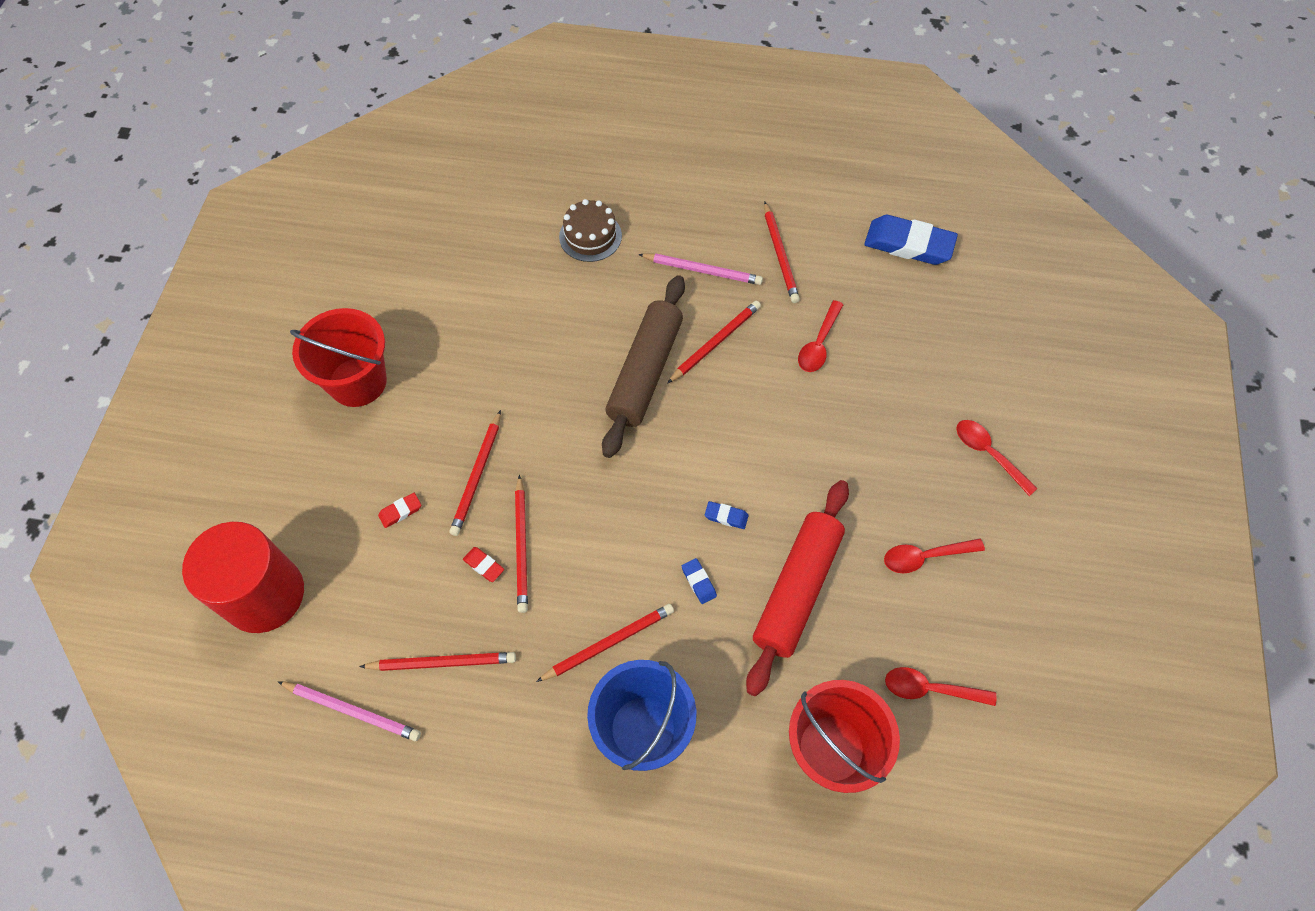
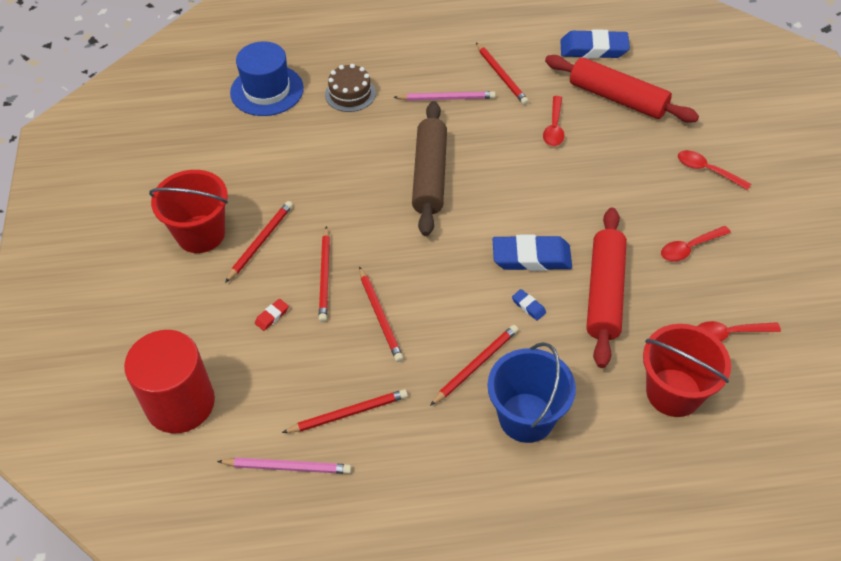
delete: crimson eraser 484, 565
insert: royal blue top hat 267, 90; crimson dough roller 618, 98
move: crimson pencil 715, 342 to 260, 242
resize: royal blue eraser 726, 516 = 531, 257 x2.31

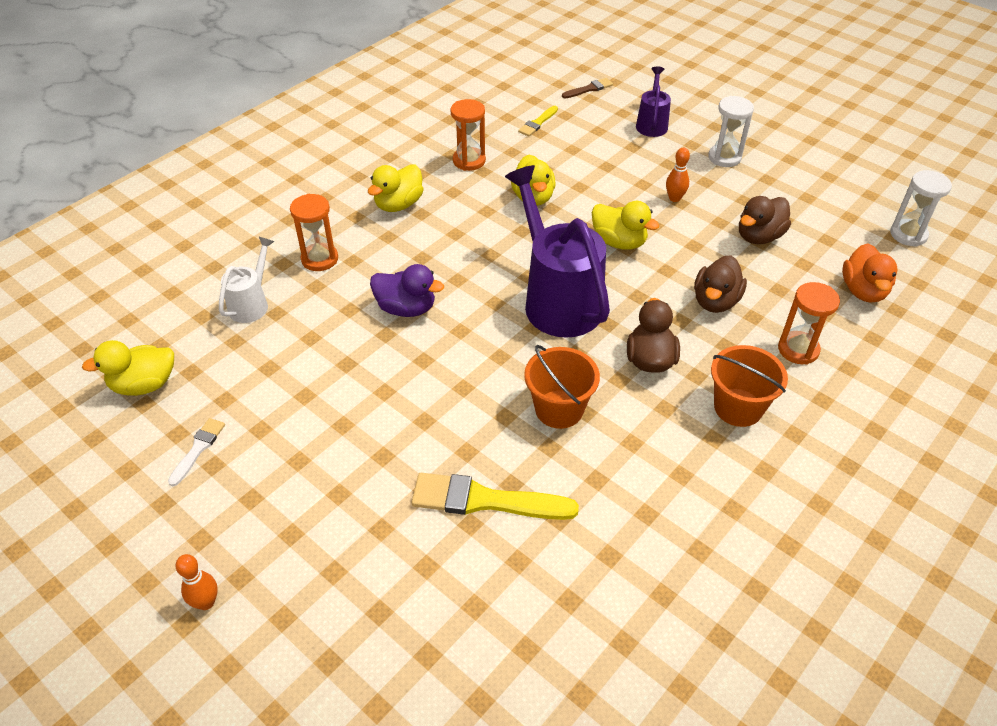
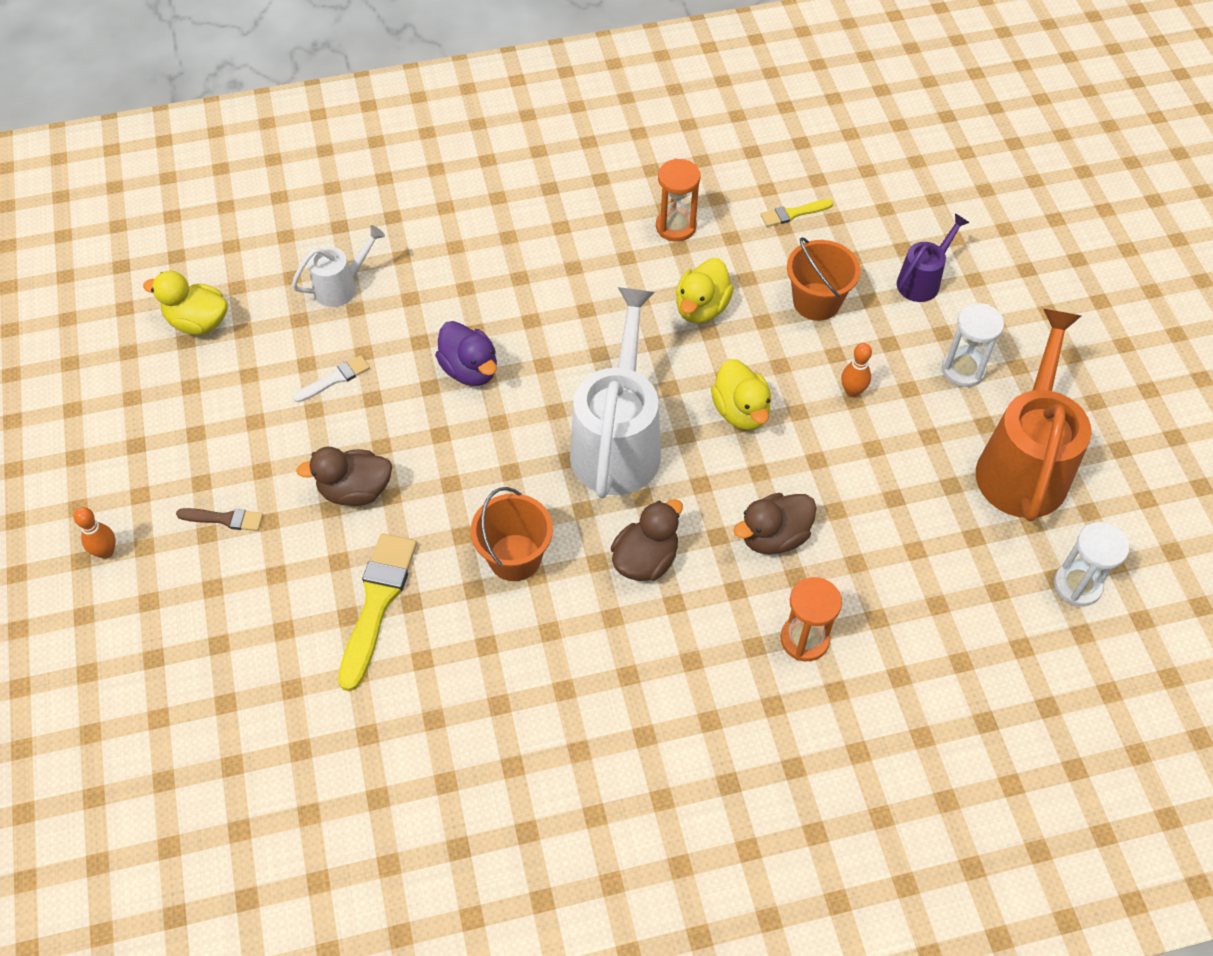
delete: orange-coloured hourglass 320, 259; yellow duck 398, 204; orange-coloured duck 863, 291
insert: orange-coloured sprinkling can 1023, 464
move: white paintbrush 198, 449 to 335, 379; russet paintbrush 589, 89 to 224, 519; orange-coloured pail 738, 407 to 816, 302; russet duck 759, 236 to 355, 490
recolor: royal purple sprinkling can 557, 299 to white sprinkling can 618, 441
rotate: yellow paintbrush 485, 500 = 377, 603 60 degrees clockwise

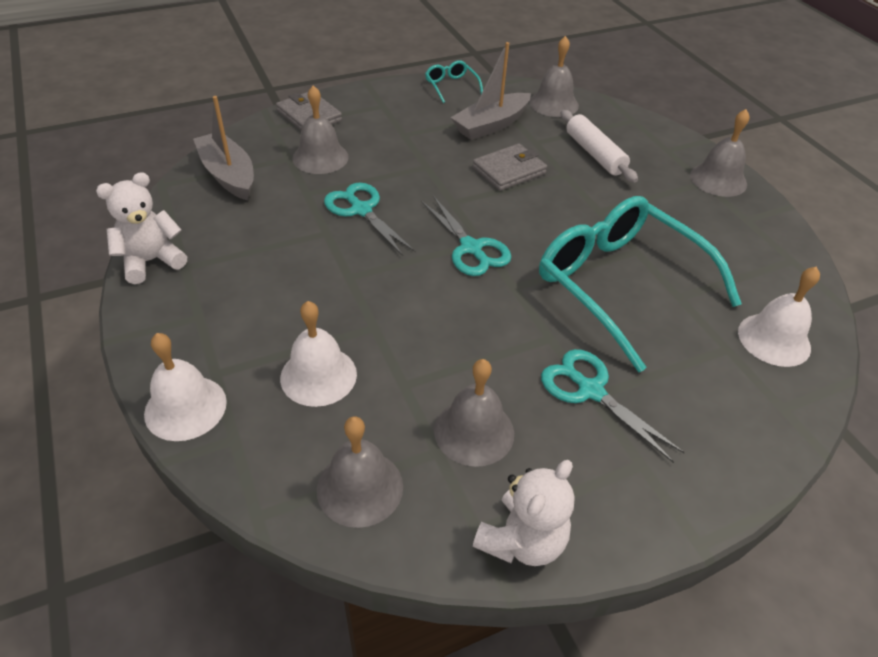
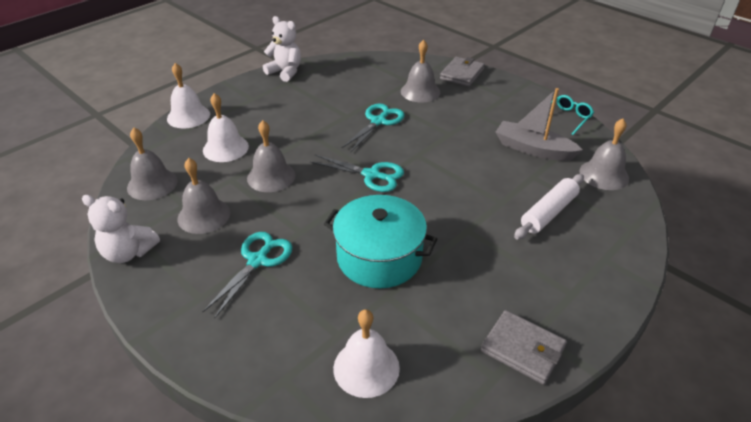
delete: gray boat 228, 175
move: gray card wallet 509, 170 to 522, 349; gray hand bell 718, 179 to 271, 176
replace: teal spectacles 619, 284 to teal pot 379, 257
rotate: teal scissors 471, 248 = 371, 175 105 degrees counterclockwise

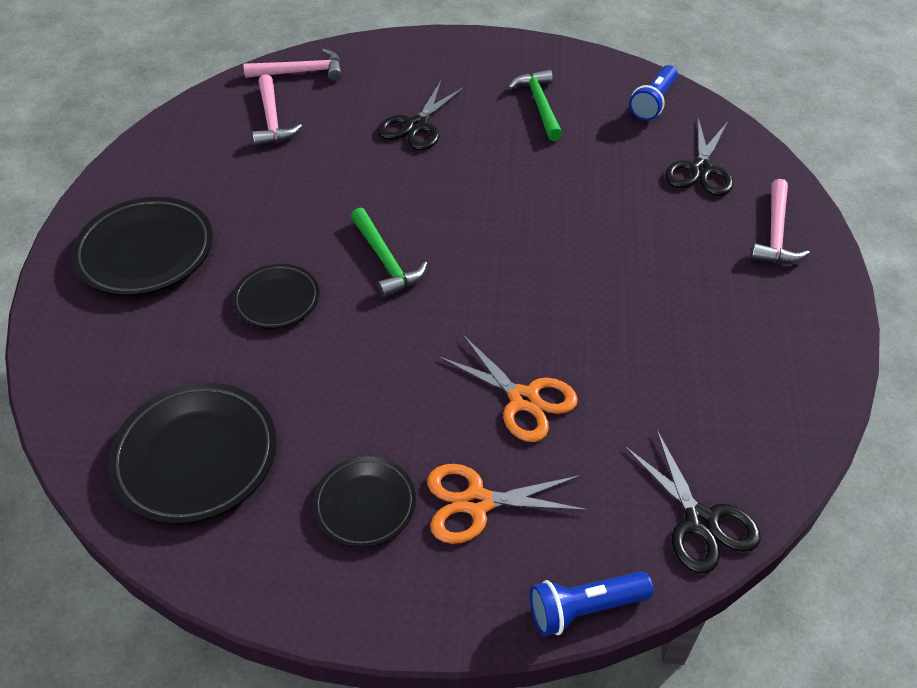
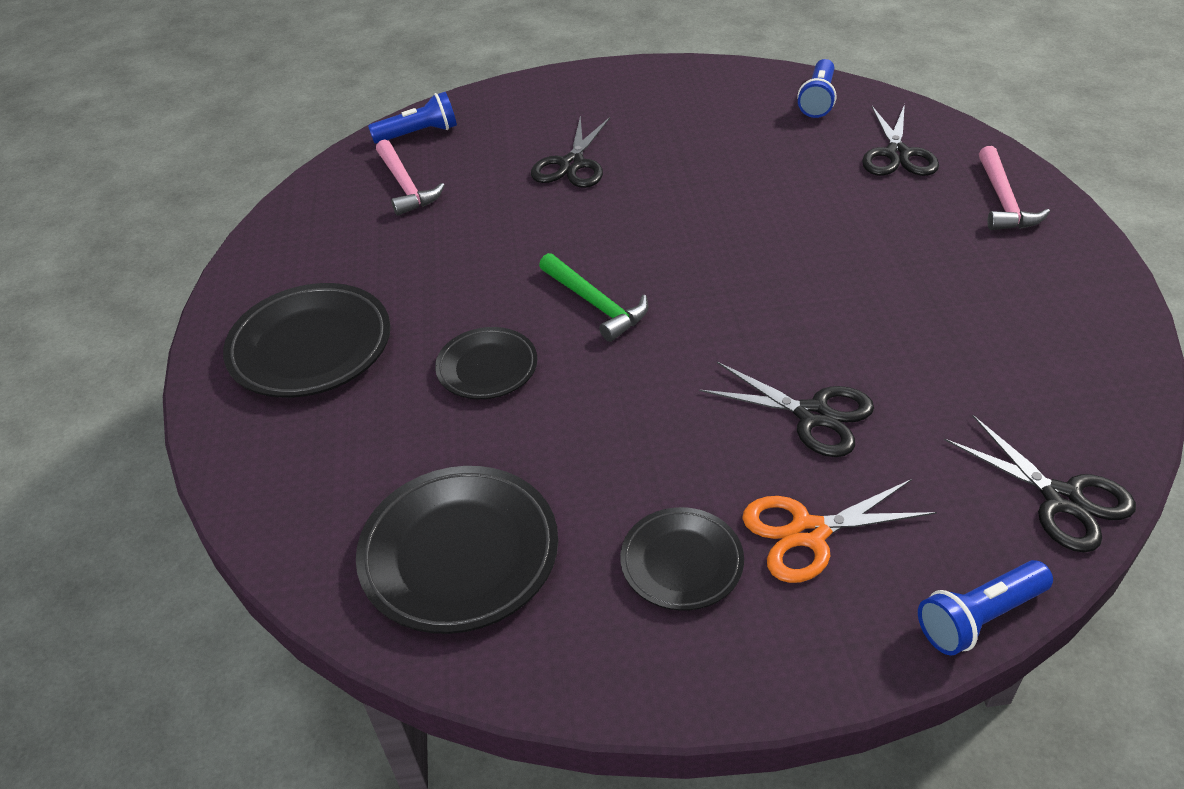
delete: green carpenter's hammer 539, 105
replace: rose-pink carpenter's hammer 301, 72 to royal blue flashlight 419, 134
recolor: orange-coloured scissors 523, 399 to ebony scissors 812, 415

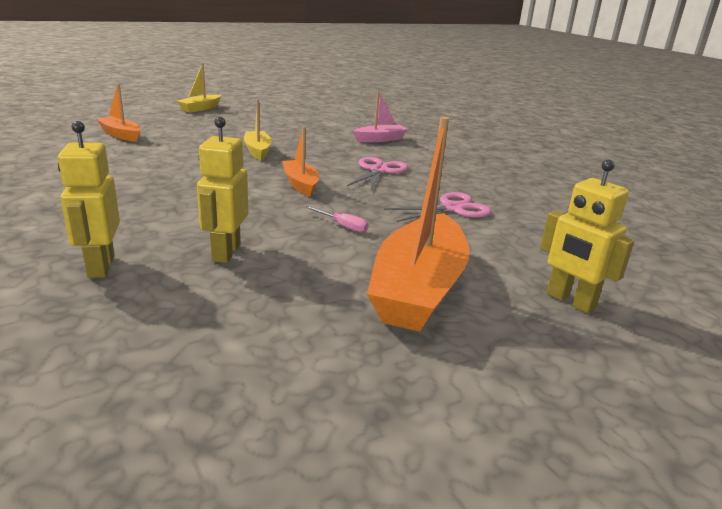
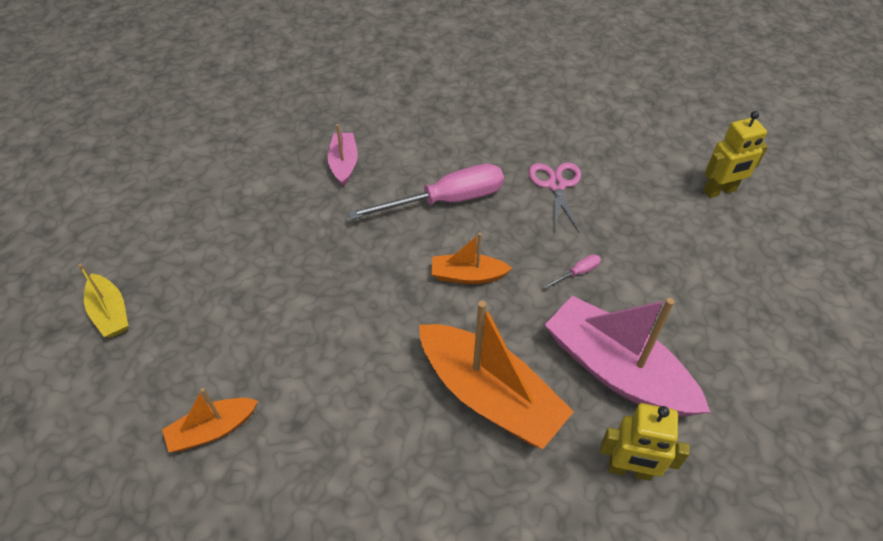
delete: yellow boat 257, 151
move: orange-coloured boat 418, 289 to 489, 395
replace: yellow robot 226, 252 to rose-pink boat 616, 370; rose-pink scissors 379, 170 to rose-pink flat screwdriver 446, 201

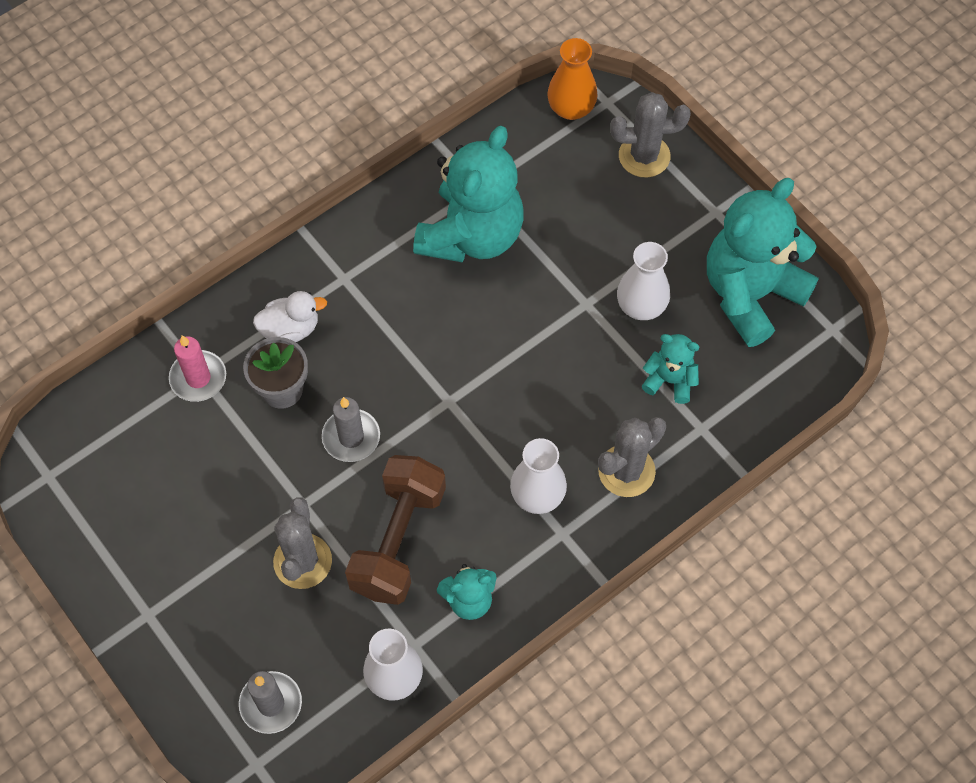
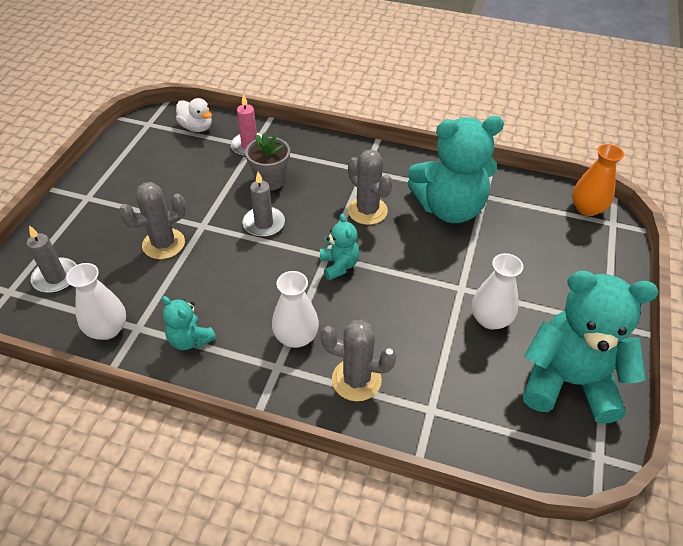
delete: russet hand weight 398, 540
move: white duck 290, 329 to 196, 127; gray saguaro cactus 644, 156 to 367, 211; teal teddy 670, 380 to 339, 265

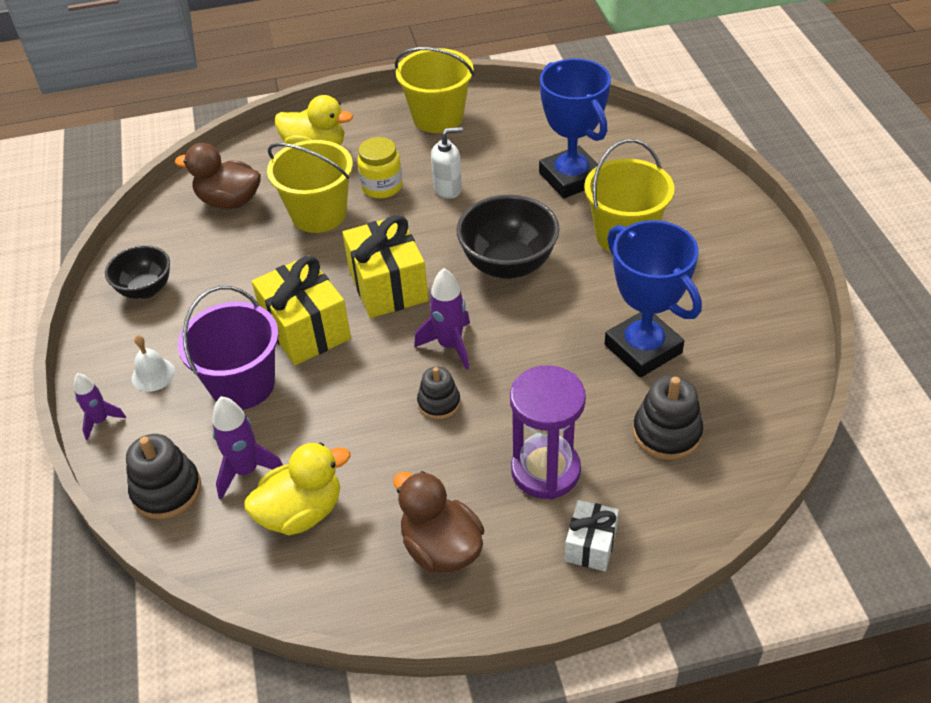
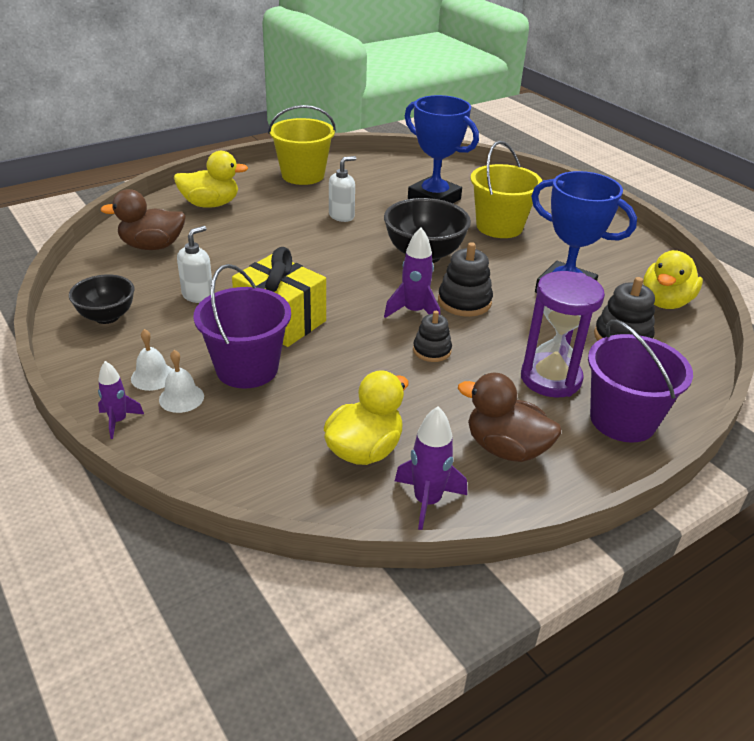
delete: yellow pail 319, 214; yellow present 388, 286; yellow preserve jar 382, 187
insert: white hand bell 181, 398; white soap dispenser 198, 295; yellow duck 665, 302
move: ebony stacking rings 167, 490 to 464, 302; royal purple rocket 246, 471 to 427, 502
replace: white present 590, 545 to royal purple pail 622, 420

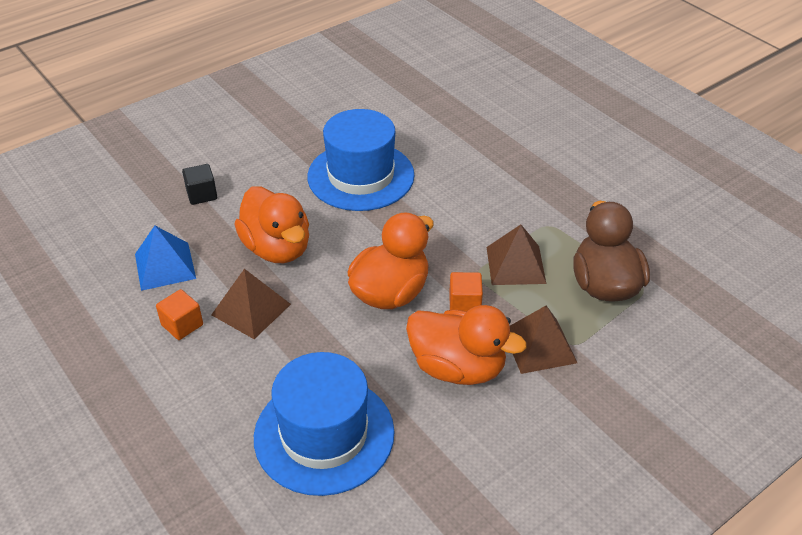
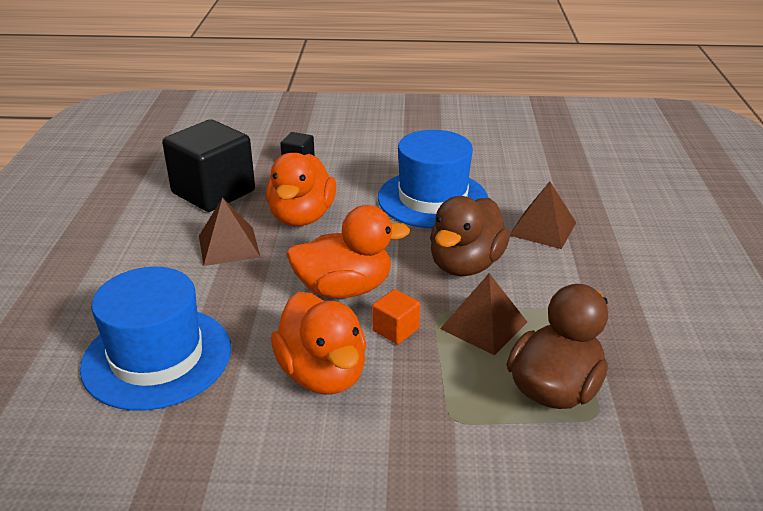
delete: orange-coloured solid cube 182, 325
insert: russet duck 465, 265
move: russet pyramid 539, 346 to 542, 228
replace: royal blue pyramid 165, 266 to ebony solid cube 213, 192

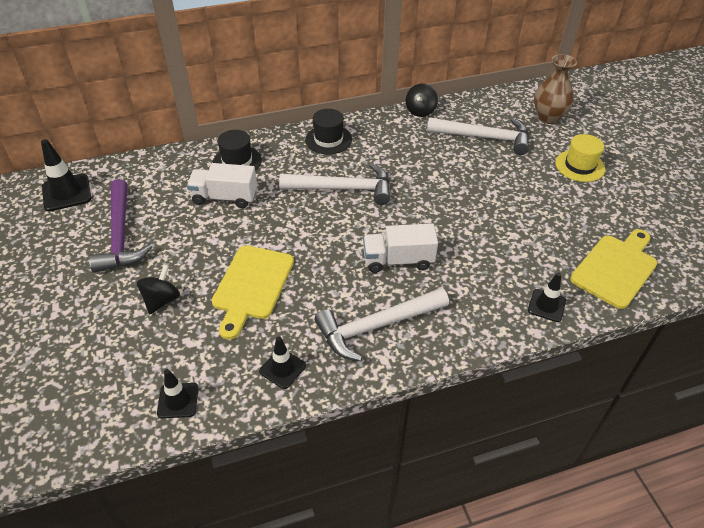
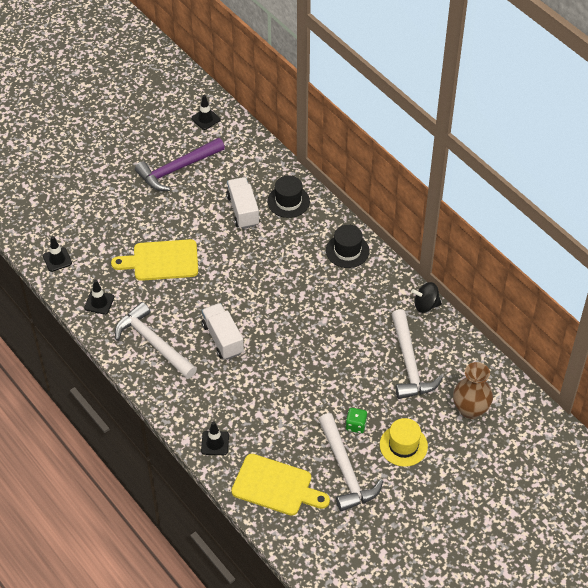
delete: ebony whirligig 161, 300
insert: green game die 356, 425
move: white carpenter's hammer 343, 188 to 346, 470
resize: ebony traffic cone 66, 193 = 205, 119 x0.65

